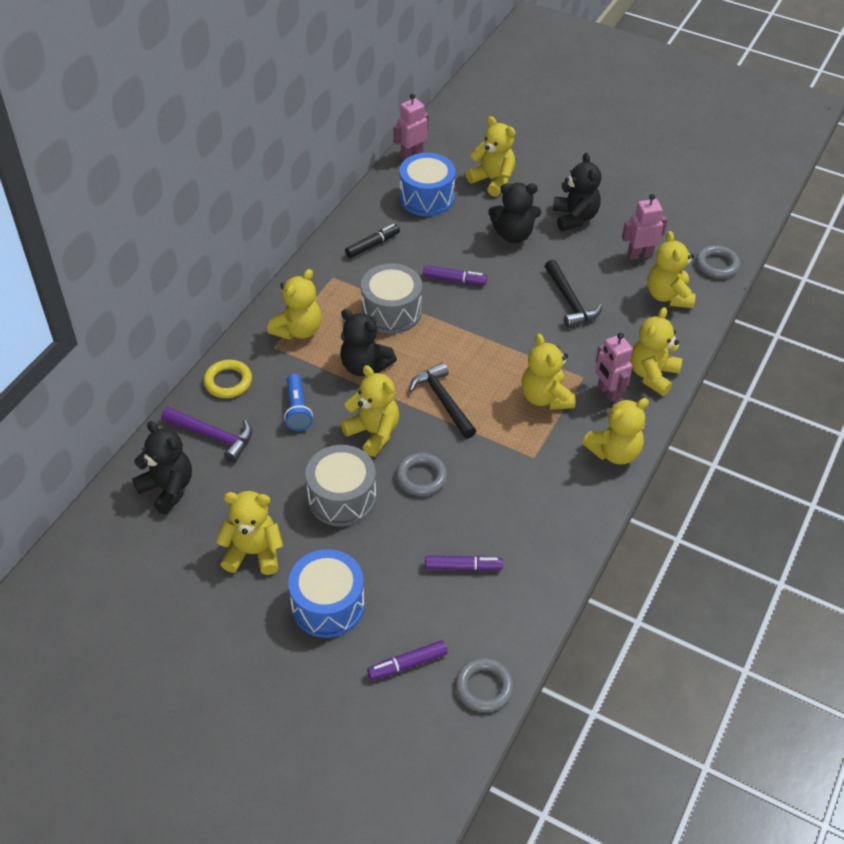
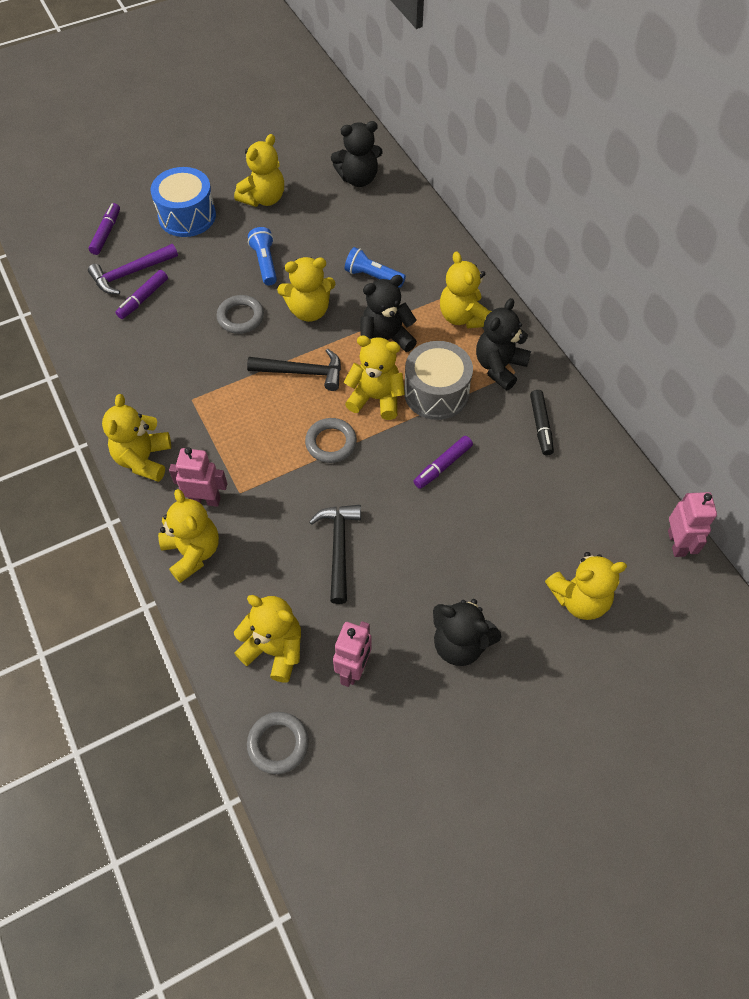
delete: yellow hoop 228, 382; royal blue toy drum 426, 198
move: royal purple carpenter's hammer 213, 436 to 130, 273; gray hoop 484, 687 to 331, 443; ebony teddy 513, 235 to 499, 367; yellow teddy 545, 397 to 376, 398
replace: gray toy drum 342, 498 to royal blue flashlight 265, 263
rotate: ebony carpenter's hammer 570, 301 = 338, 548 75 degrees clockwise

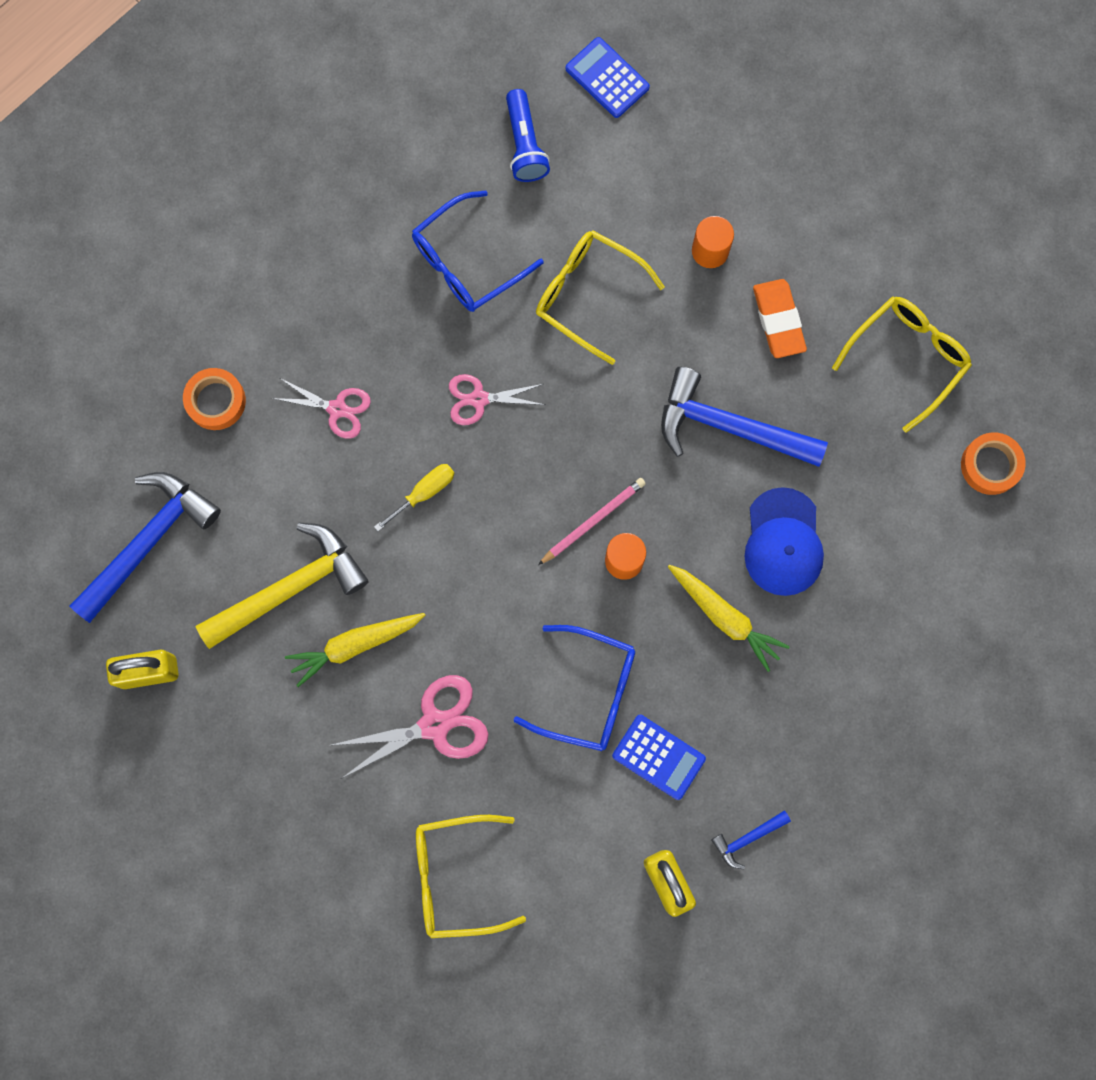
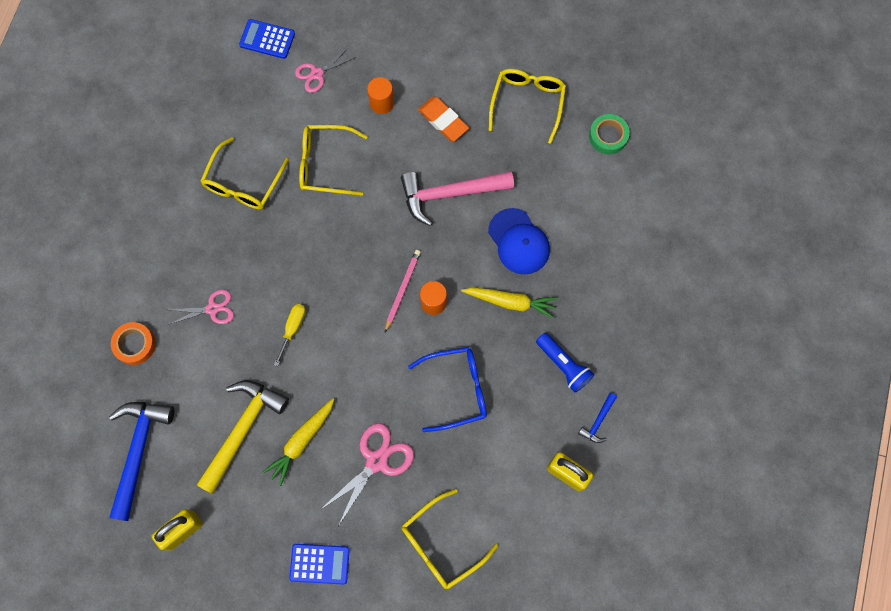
move: rose-pink scissors 479, 399 to 317, 74; royal blue flashlight 525, 144 to 563, 365; royal blue adding machine 658, 757 to 319, 563
recolor: royal blue spectacles 467, 262 to yellow spectacles 243, 183; royal blue carpenter's hammer 729, 427 to rose-pink carpenter's hammer 449, 194; orange-coloured tape 990, 465 to green tape 608, 136

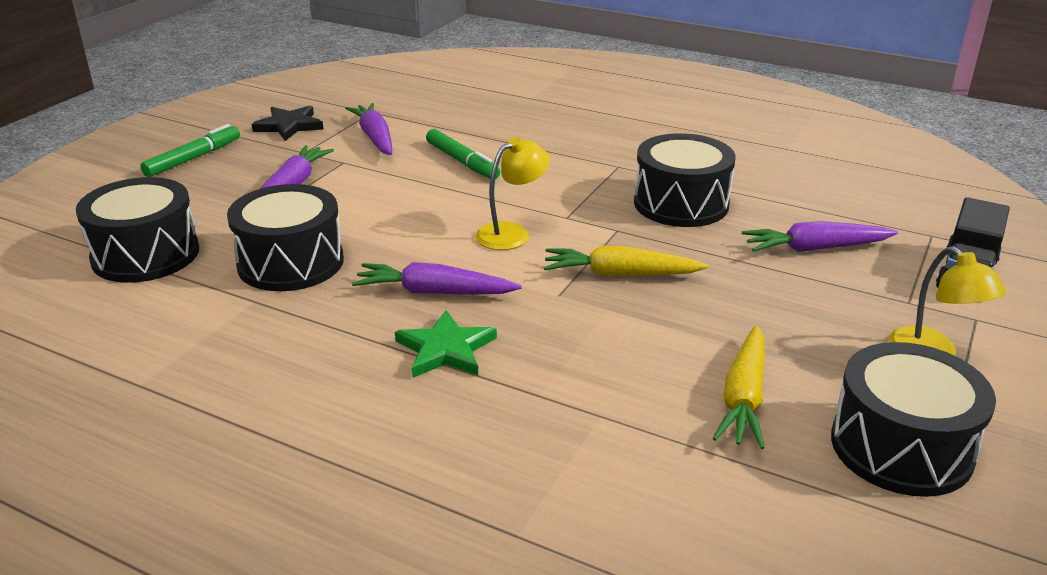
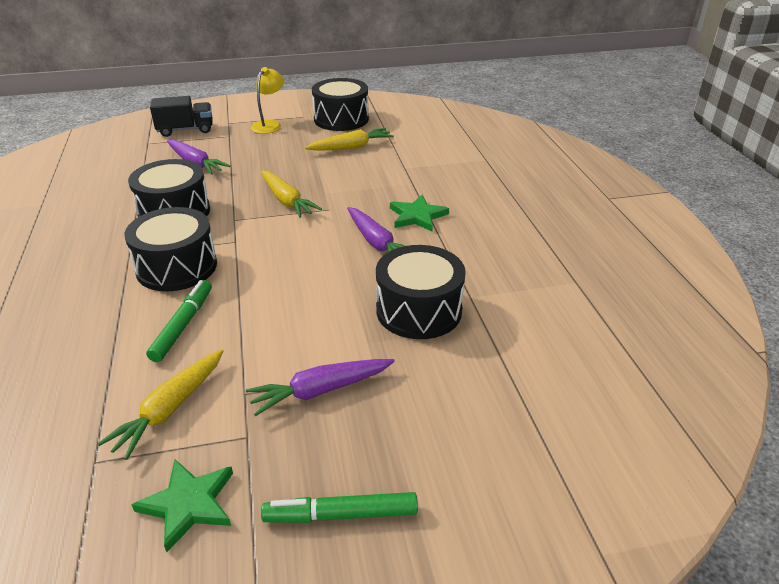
delete: yellow desk lamp 512, 233
move: ebony toy drum 145, 254 to 177, 267
recolor: ebony five-pointed star 289, 126 to green five-pointed star 189, 504; royal purple toy carrot 375, 137 to yellow toy carrot 170, 409

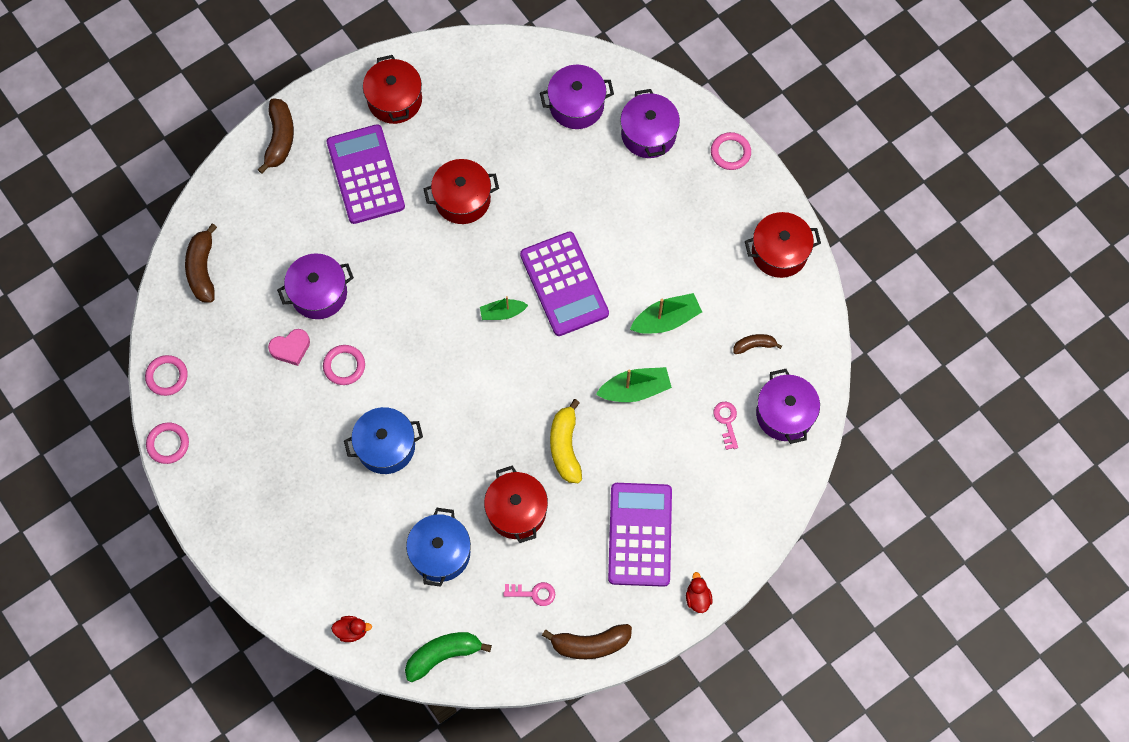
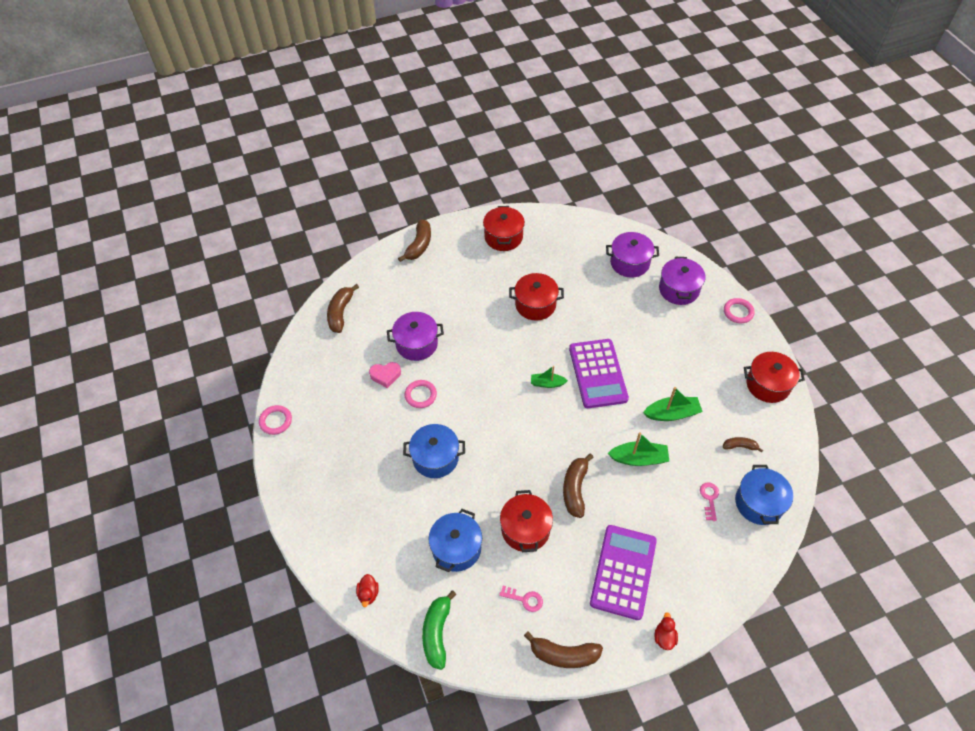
delete: rose-pink hoop 167, 376; royal purple adding machine 365, 175
recolor: yellow toy banana 565, 447 to russet toy banana 575, 489; royal purple pot 785, 414 to royal blue pot 759, 503
rotate: crimson duck 352, 630 = 368, 594 75 degrees clockwise; green toy banana 443, 655 = 437, 633 75 degrees counterclockwise

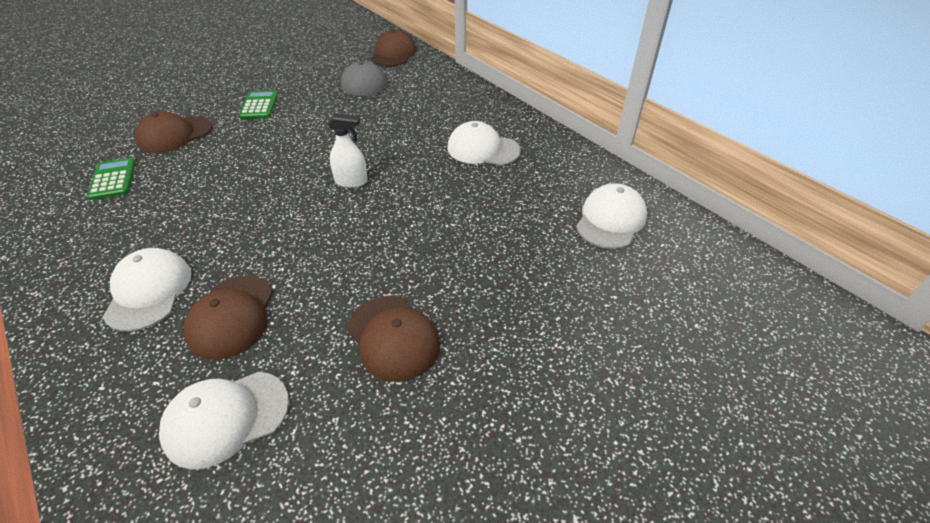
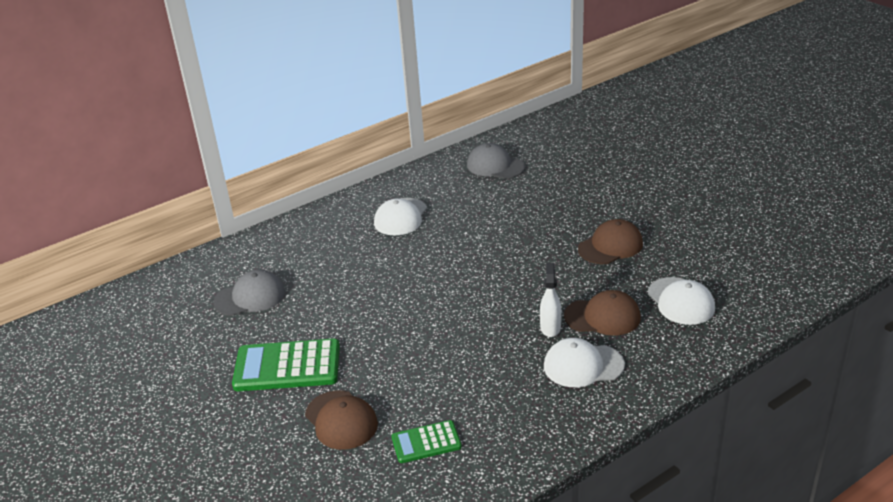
delete: russet peaked cap 393, 54
move: white spray bottle 351, 182 to 550, 327
recolor: white peaked cap 610, 220 to gray peaked cap 495, 166
resize: green adding machine 259, 105 = 287, 366 x1.76

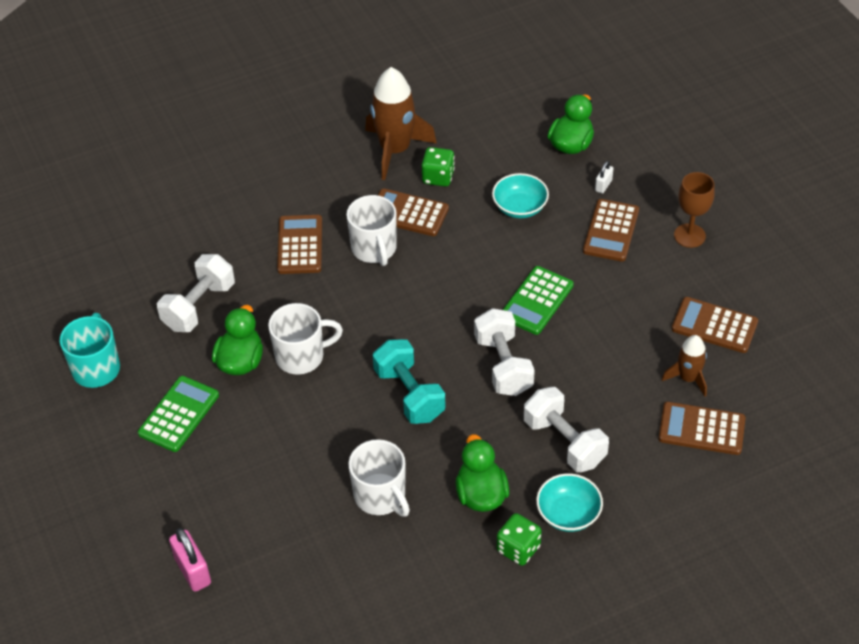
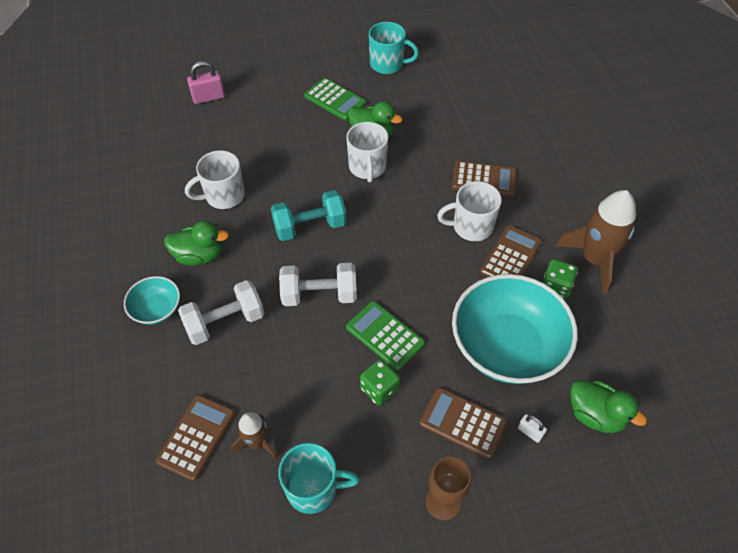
delete: white hand weight 199, 306
move: green game die 518, 549 to 379, 389
replace: russet adding machine 714, 326 to teal coffee mug 313, 489
resize: teal bowl 520, 207 = 507, 347 x2.11

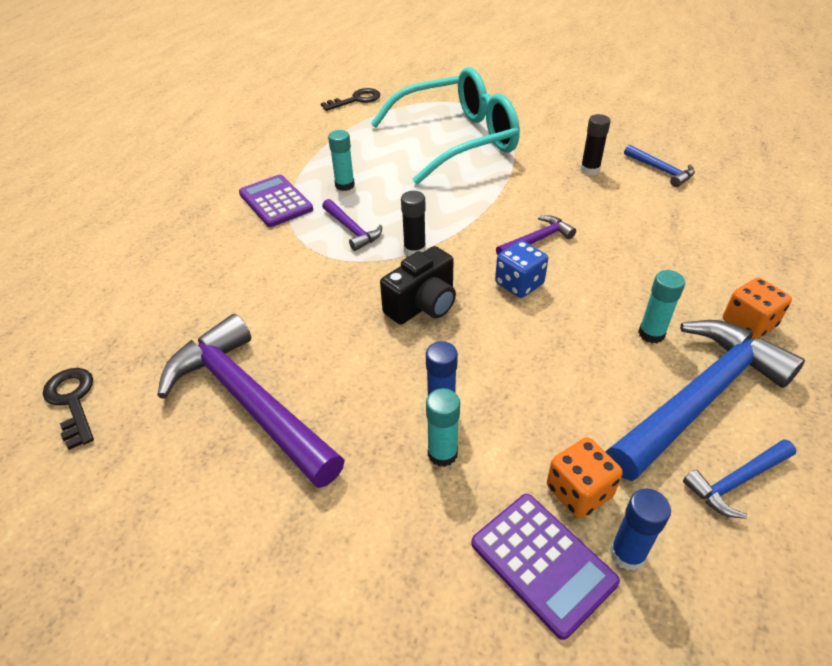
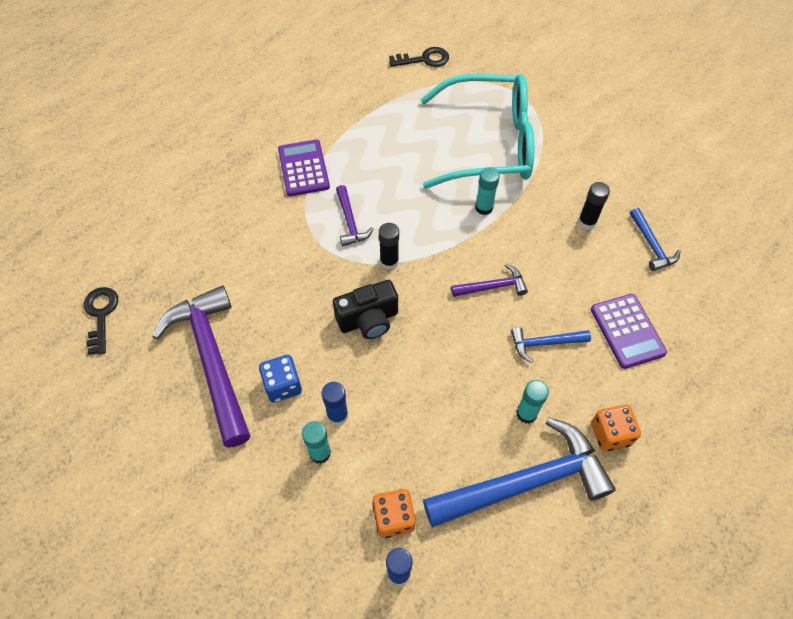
move: teal glue stick 344, 185 to 484, 207; royal purple adding machine 542, 562 to 627, 331; royal blue game die 519, 284 to 283, 385; royal blue carpenter's hammer 736, 482 to 544, 343

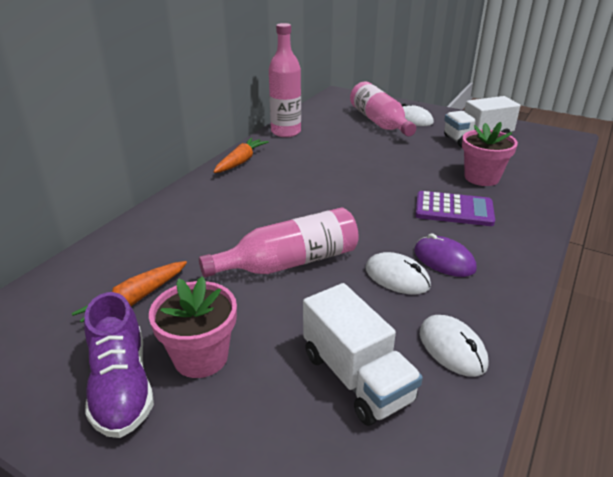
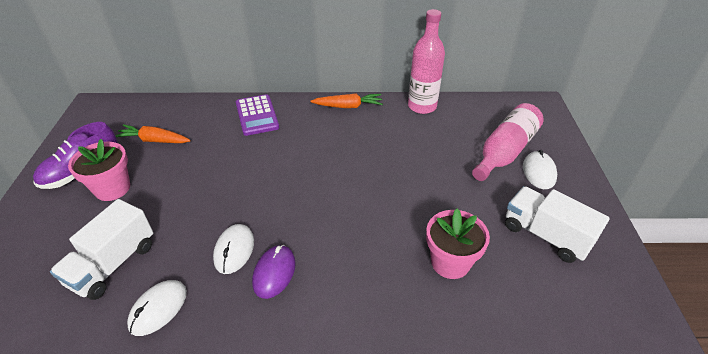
delete: rose-pink flask 289, 262
move: royal purple adding machine 454, 210 to 257, 115

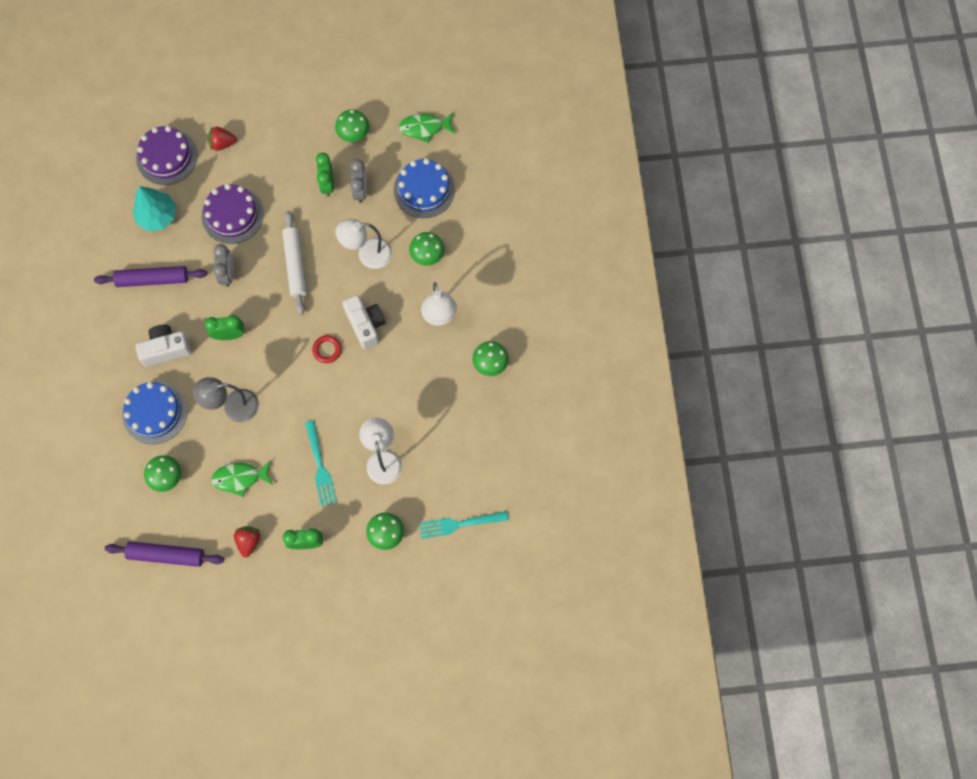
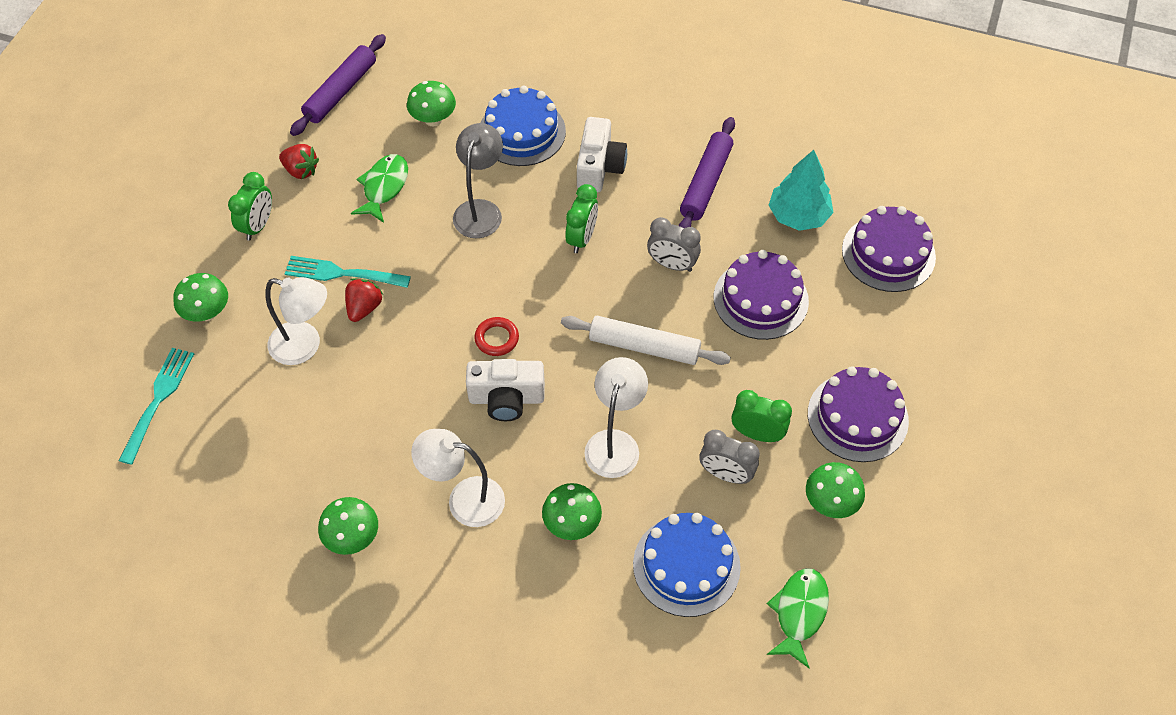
insert: royal purple cake 857, 417
move: crimson berry 222, 144 to 364, 308

